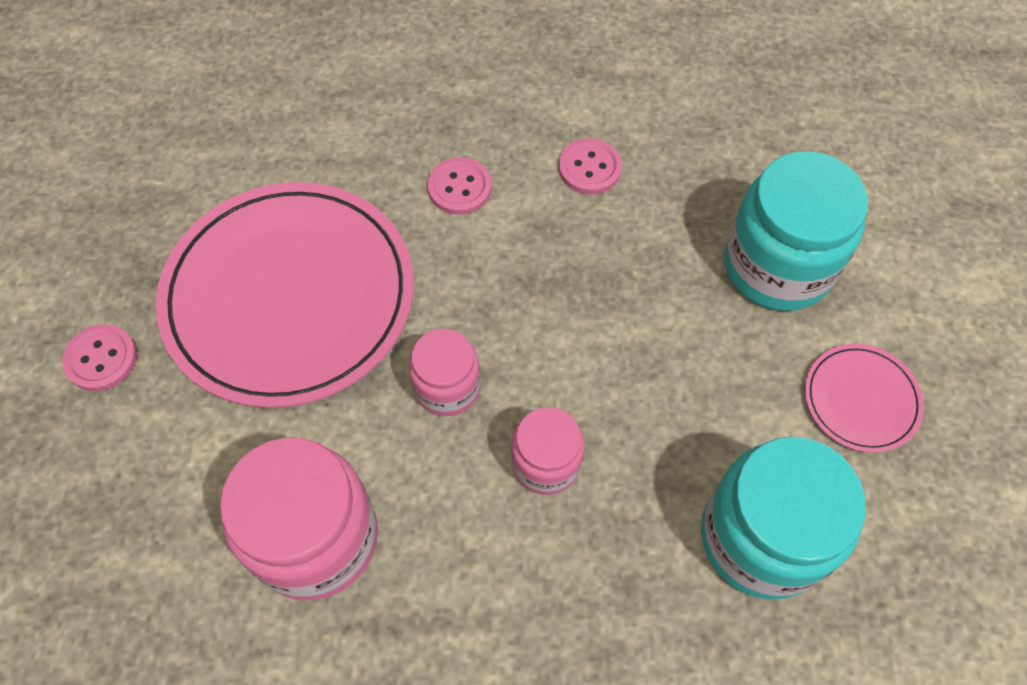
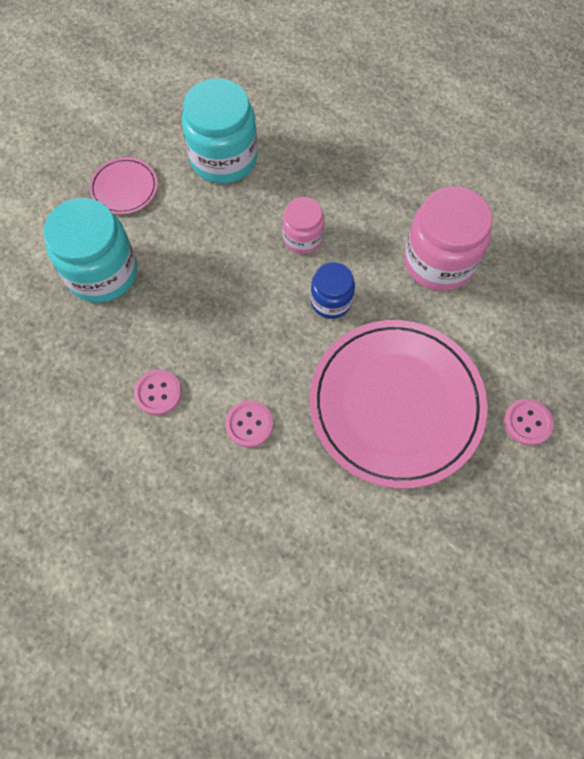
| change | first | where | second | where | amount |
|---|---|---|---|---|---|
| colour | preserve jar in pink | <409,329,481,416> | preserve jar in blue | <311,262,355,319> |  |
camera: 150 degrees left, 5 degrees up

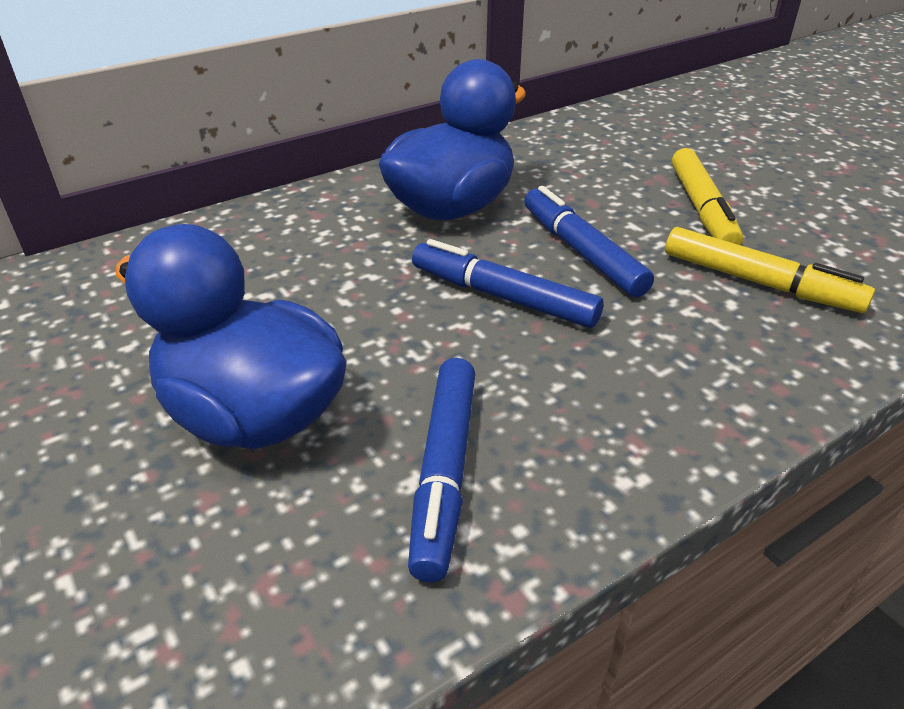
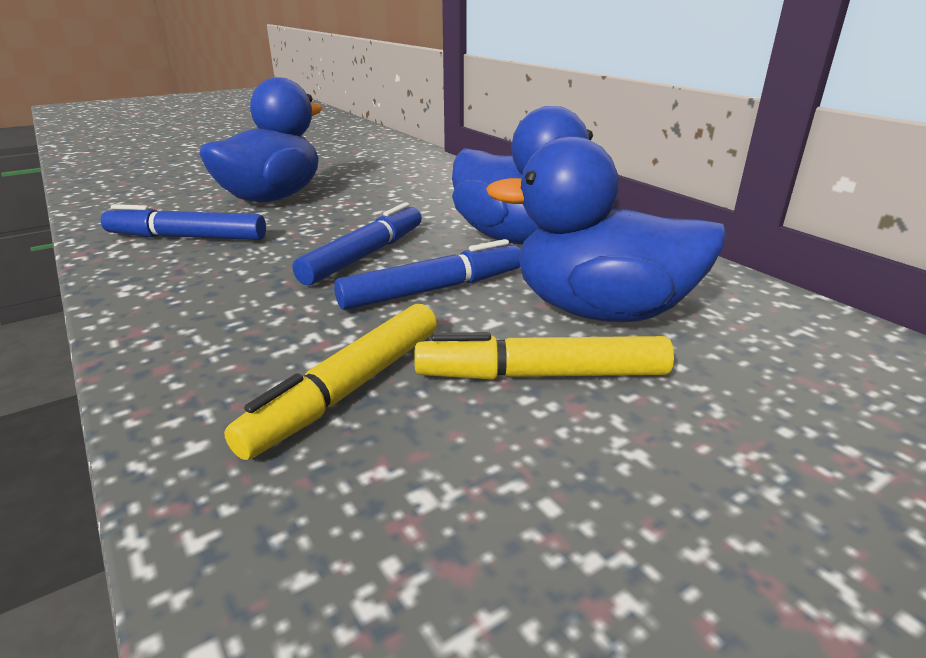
| change | first | where | second | where | amount |
|---|---|---|---|---|---|
| appeared |  |  | rubber duck in blue | <486,136,727,322> |  |
camera: 90 degrees right, 10 degrees down

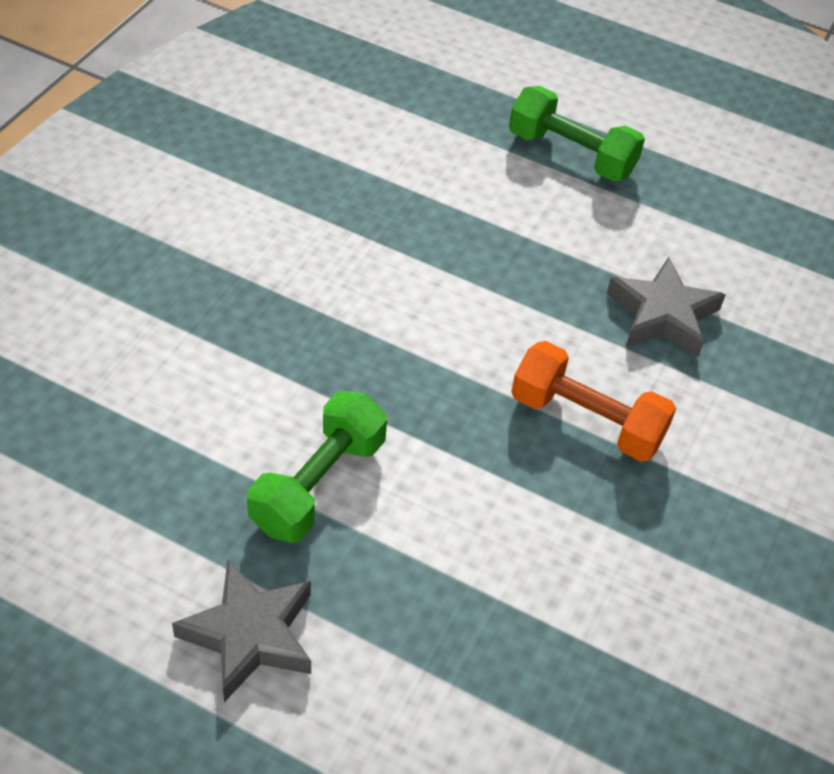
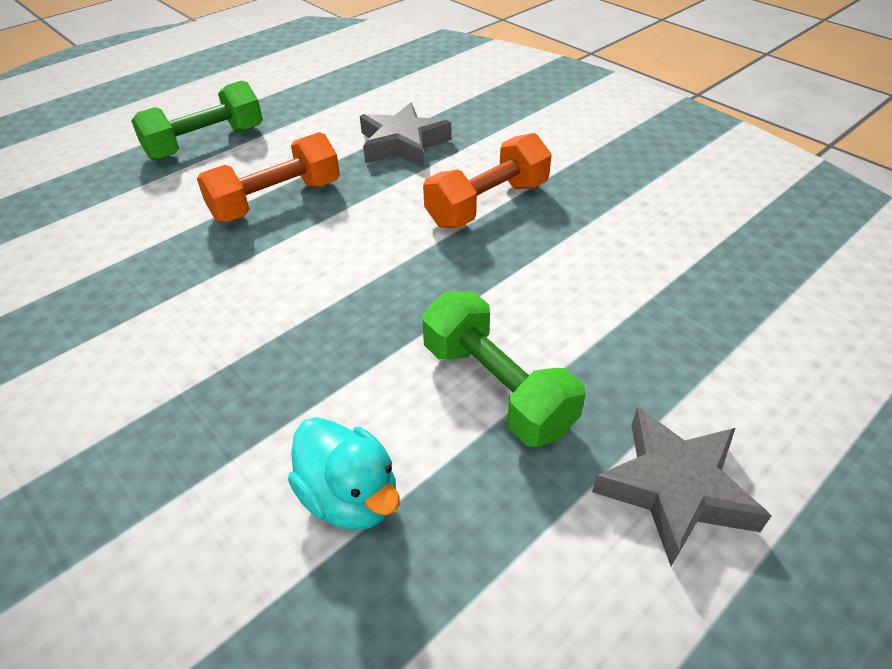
| change | first | where | second | where | amount |
|---|---|---|---|---|---|
| appeared |  |  | free weight in orange-coloured | <197,132,340,222> |  |
| appeared |  |  | rubber duck in aqua | <288,417,400,530> |  |
camera: 65 degrees left, 5 degrees down

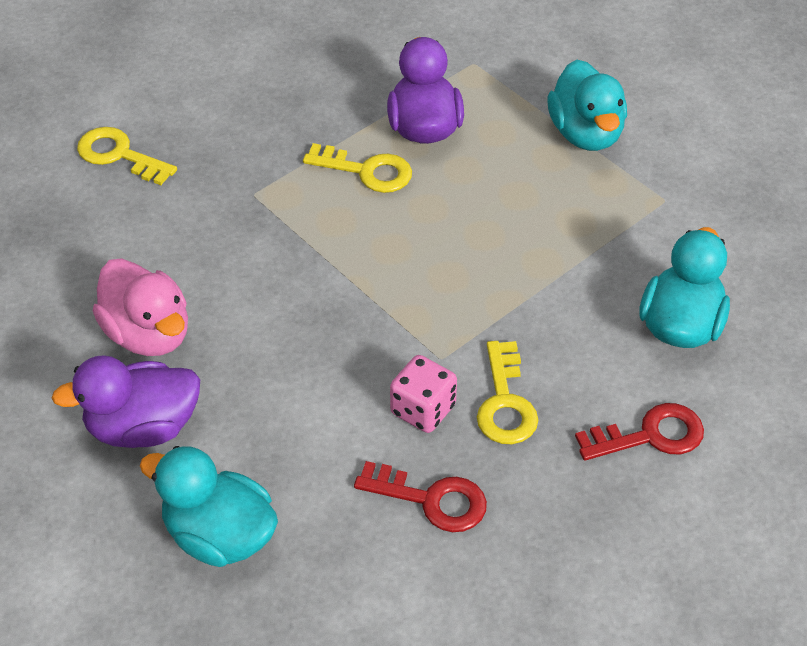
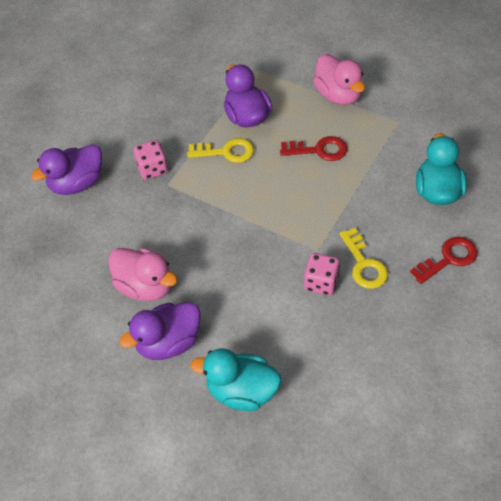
| change | first | where | second | where | amount |
|---|---|---|---|---|---|
| appeared |  |  | dice in pink | <133,140,168,180> |  |
| relocated | key in scarlet | <354,461,487,532> |  | <280,136,347,161> |  |
| exchanged | key in yellow | <77,127,177,185> | rubber duck in purple | <31,144,102,195> |  |
| colour | rubber duck in aqua | <547,60,627,151> | rubber duck in pink | <313,54,365,105> |  |
camera: 15 degrees left, 5 degrees up

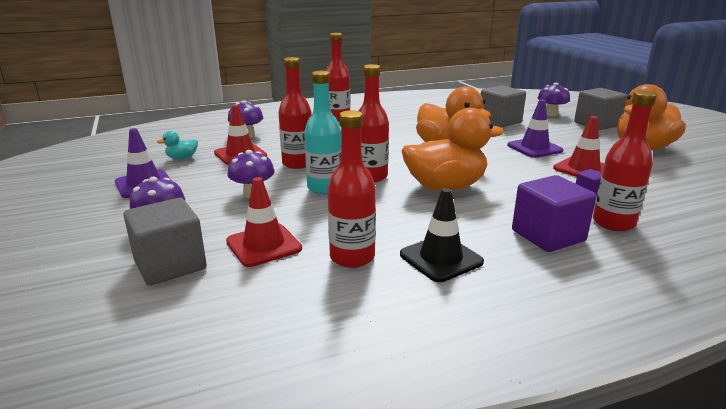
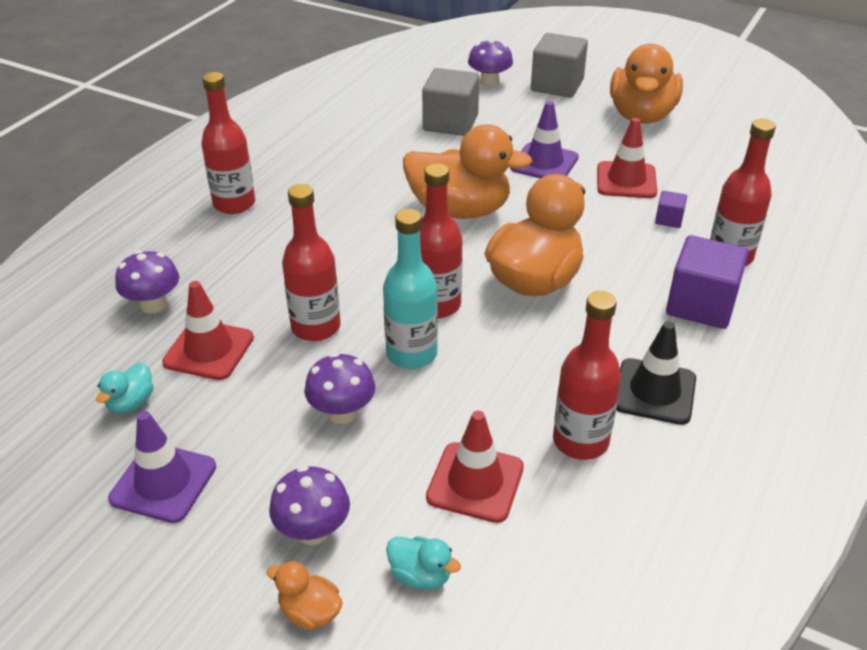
| change | first | where | second | where | amount |
|---|---|---|---|---|---|
| appeared |  |  | rubber duck in orange-coloured | <267,561,343,630> |  |
| exchanged | cube in ash-grey | <124,198,207,286> | rubber duck in aqua | <386,536,461,590> |  |
camera: 40 degrees left, 15 degrees up

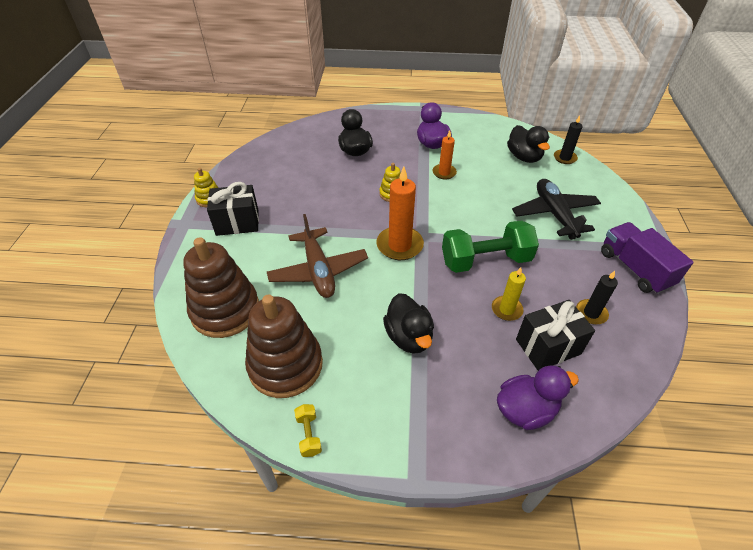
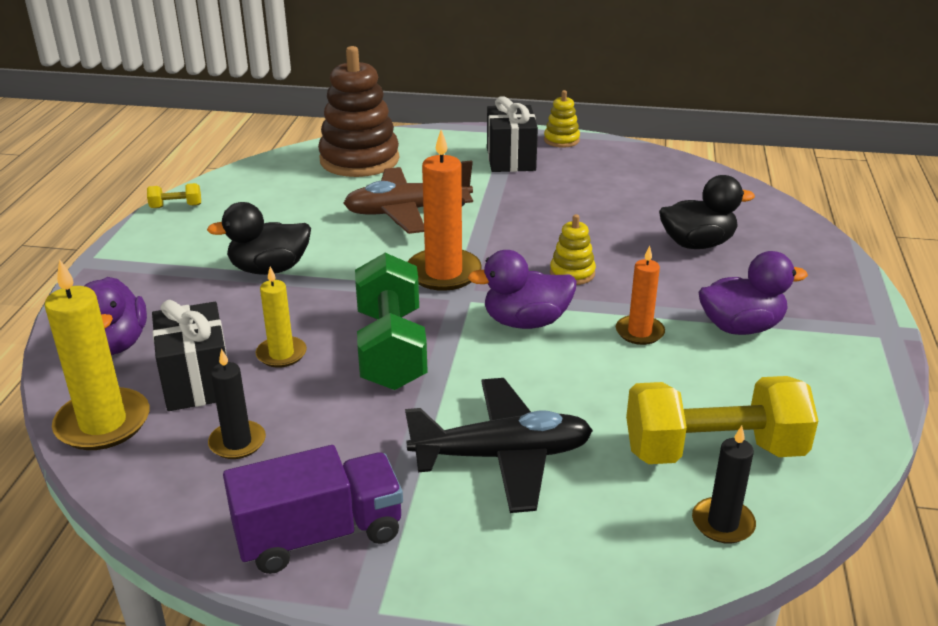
| change | first | where | second | where | amount |
|---|---|---|---|---|---|
| missing | ring stacker in brown | <245,295,323,398> |  |  |  |
| appeared |  |  | pillar candle in yellow | <44,259,149,450> |  |
| appeared |  |  | rubber duck in purple | <468,250,577,329> |  |
| exchanged | rubber duck in black | <507,125,550,163> | free weight in yellow | <626,376,818,464> |  |
camera: 95 degrees right, 15 degrees down

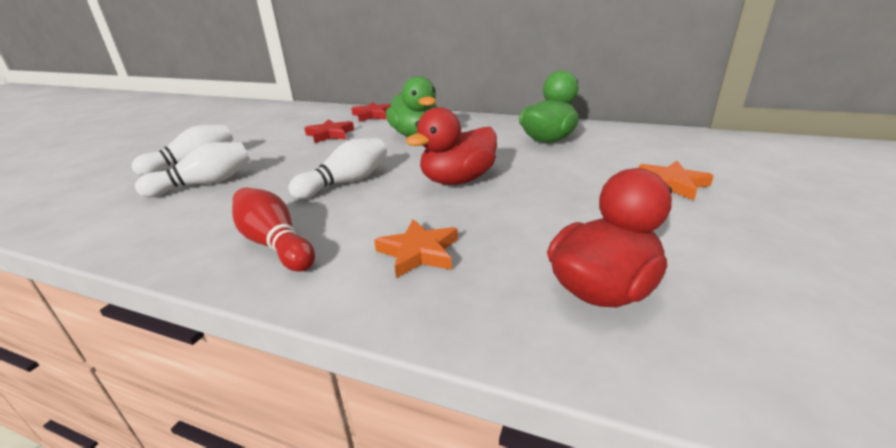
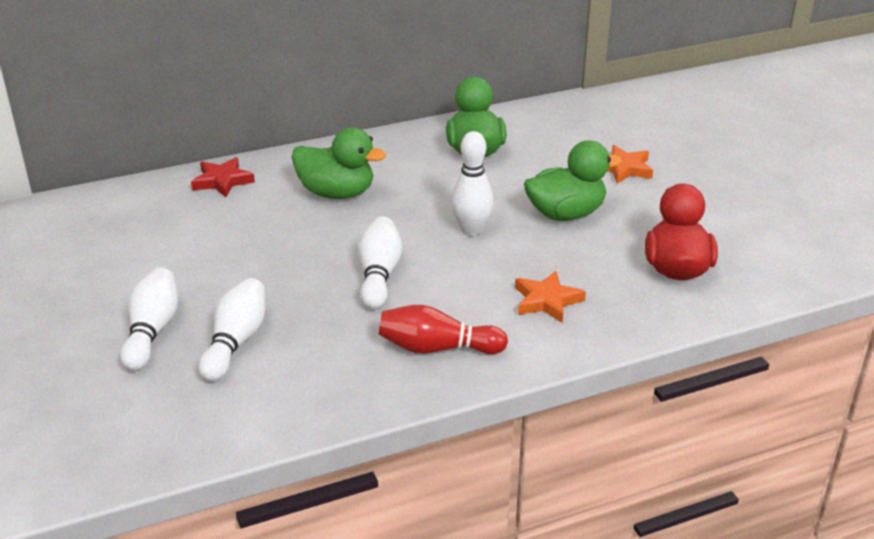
| change | first | where | second | where | amount |
|---|---|---|---|---|---|
| missing | five-pointed star in scarlet | <304,119,354,143> |  |  |  |
| appeared |  |  | rubber duck in emerald | <524,140,622,221> |  |
| exchanged | rubber duck in scarlet | <406,107,497,185> | tenpin in pure white | <451,131,494,236> |  |
camera: 45 degrees left, 5 degrees up

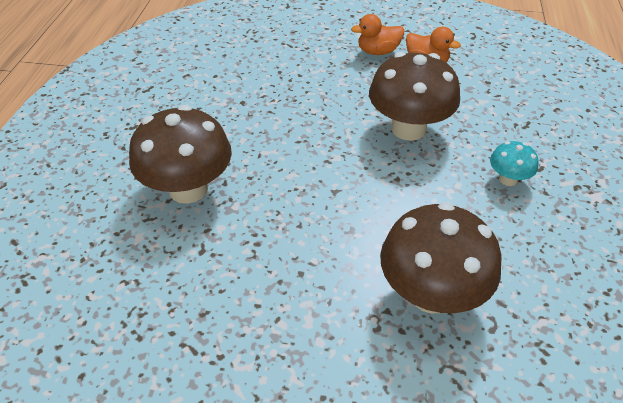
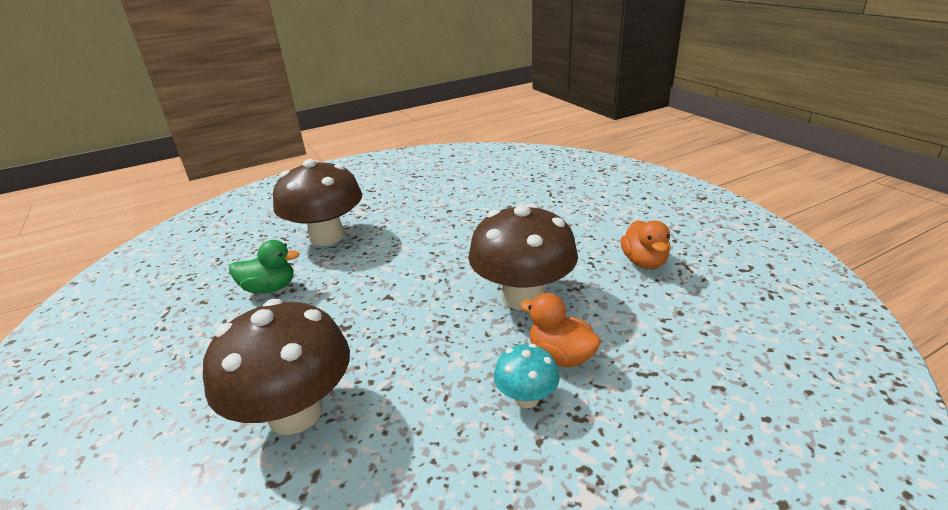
| change | first | where | second | where | amount |
|---|---|---|---|---|---|
| appeared |  |  | rubber duck in emerald | <229,240,300,294> |  |
| relocated | rubber duck in orange-coloured | <351,14,404,55> |  | <520,293,601,367> |  |
camera: 55 degrees right, 15 degrees down

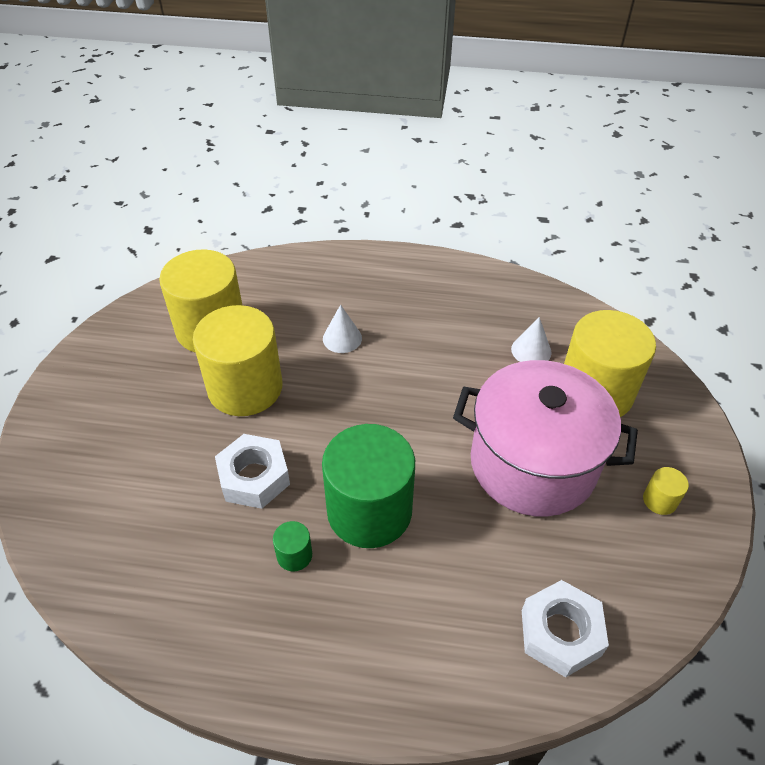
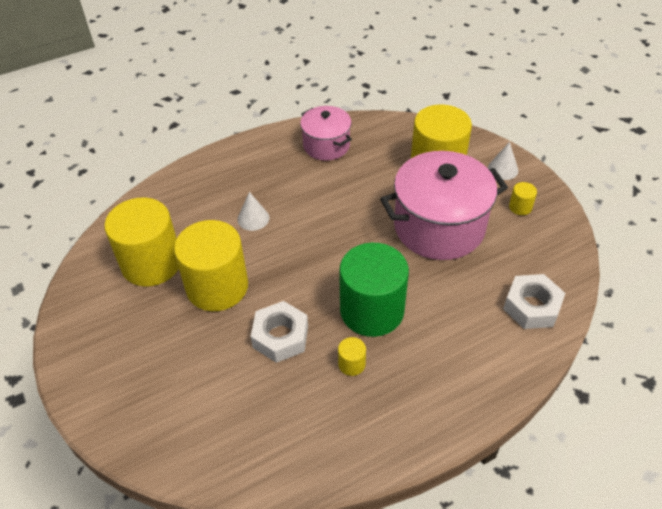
| change | first | where | second | where | amount |
|---|---|---|---|---|---|
| appeared |  |  | cooking pot in pink | <300,106,352,161> |  |
| relocated | cone in pure white | <511,317,551,362> |  | <488,142,518,180> |  |
| colour | cylinder in emerald | <273,521,312,571> | cylinder in yellow | <338,337,366,376> |  |
camera: 35 degrees left, 0 degrees up

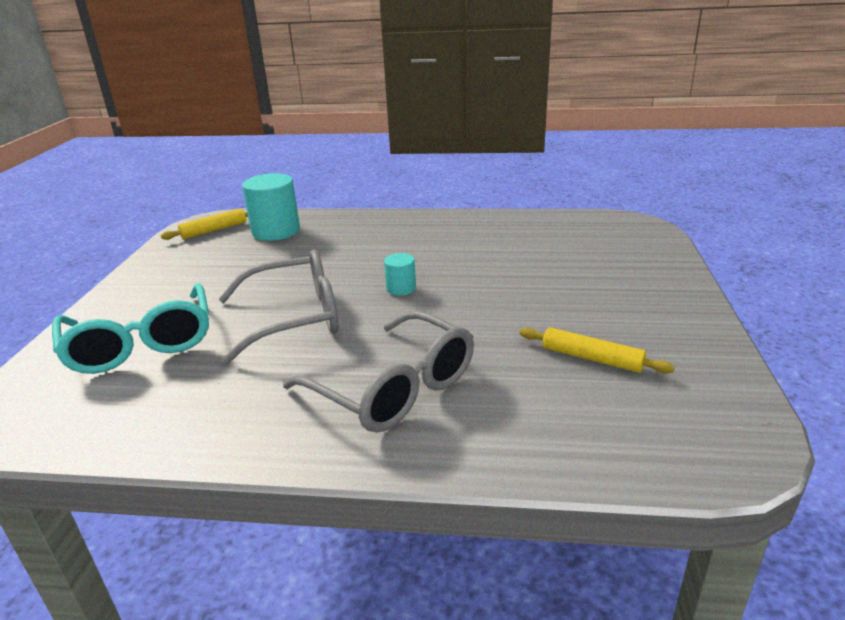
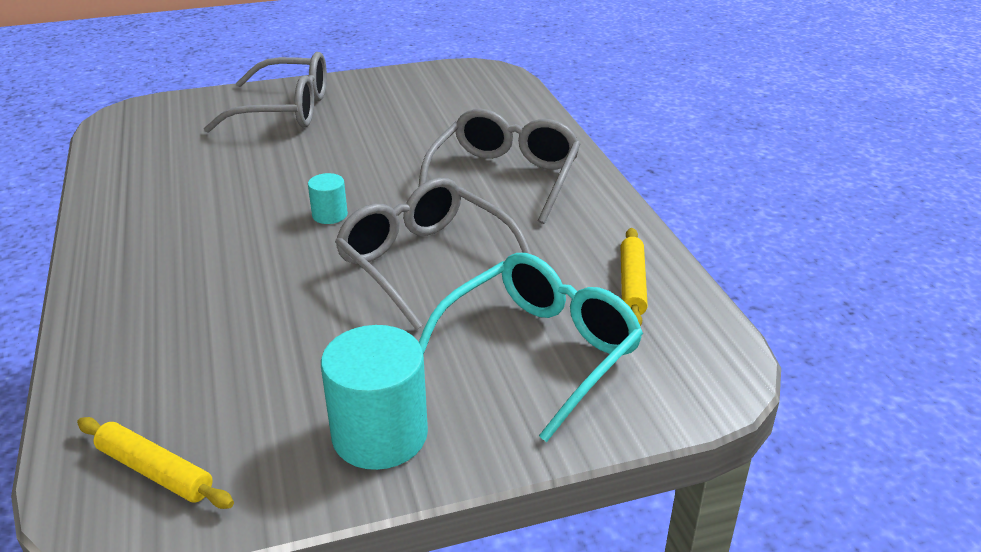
| change | first | where | second | where | amount |
|---|---|---|---|---|---|
| appeared |  |  | spectacles in ash-grey | <204,52,327,133> |  |
| relocated | cylinder in aqua | <242,173,300,241> |  | <321,325,428,470> |  |
| relocated | pastry roller in yellow | <520,327,675,374> |  | <621,228,648,326> |  |
camera: 115 degrees left, 5 degrees up

